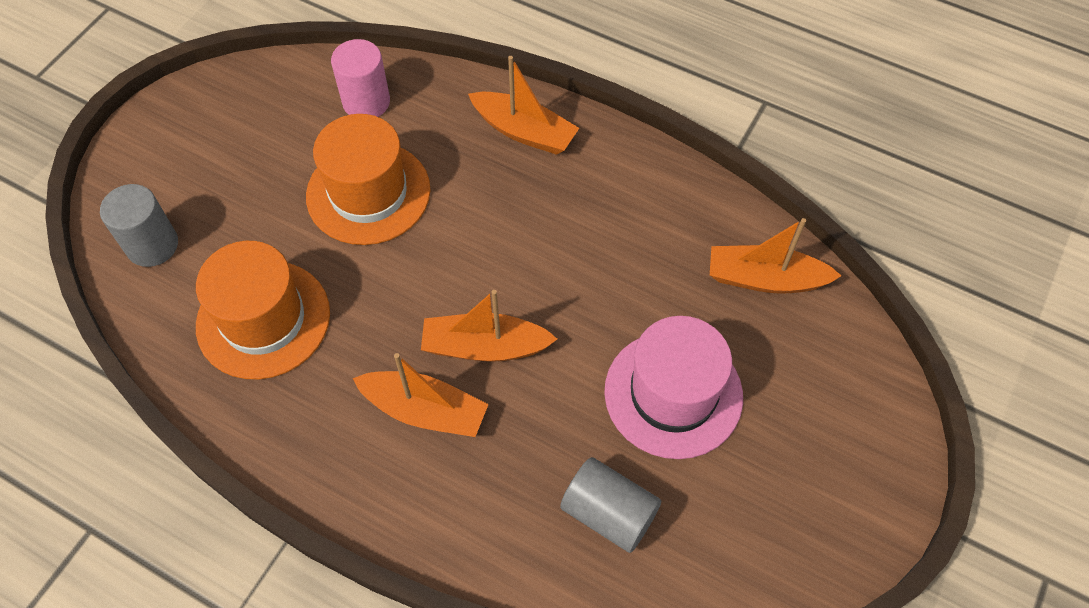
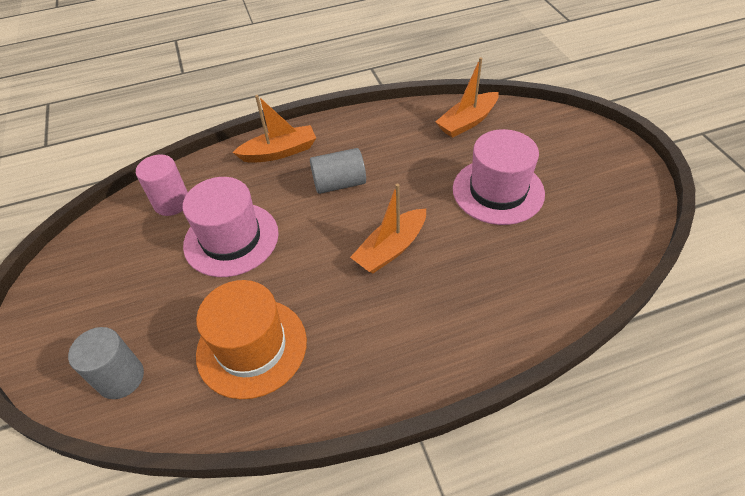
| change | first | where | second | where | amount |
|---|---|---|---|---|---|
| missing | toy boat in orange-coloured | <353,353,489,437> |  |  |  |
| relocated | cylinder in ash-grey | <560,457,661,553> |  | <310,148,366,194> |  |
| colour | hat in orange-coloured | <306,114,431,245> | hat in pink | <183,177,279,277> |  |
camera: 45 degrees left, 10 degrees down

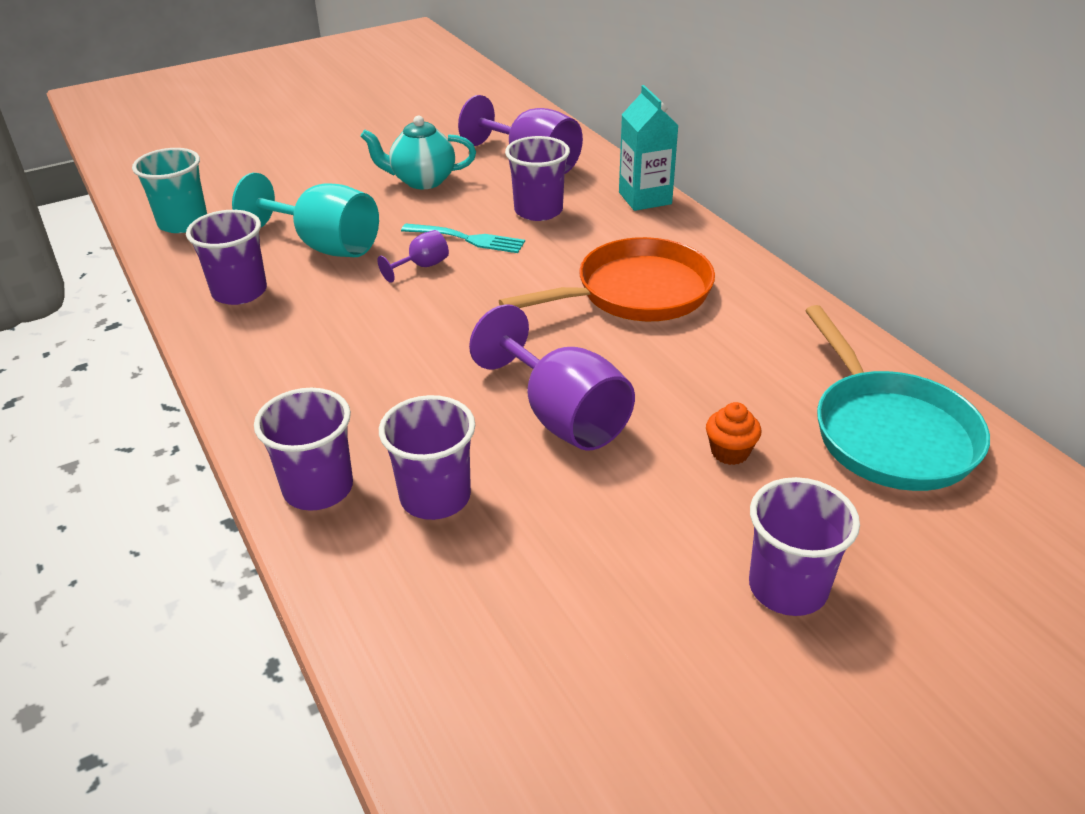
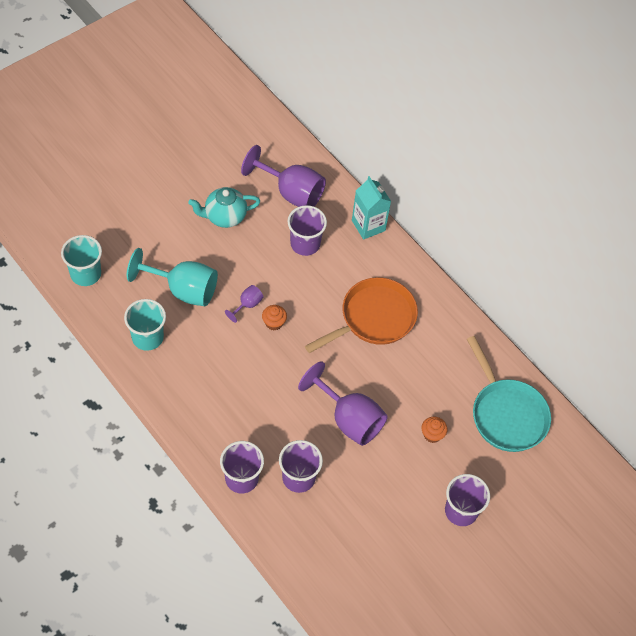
| change | first | where | second | where | amount |
|---|---|---|---|---|---|
| missing | dinner fork in aqua | <401,224,525,253> |  |  |  |
| appeared |  |  | fairy cake in orange-coloured | <262,305,287,331> |  |
| colour | tumbler in purple | <186,210,267,305> | tumbler in aqua | <124,299,166,351> |  |
camera: 15 degrees left, 20 degrees up

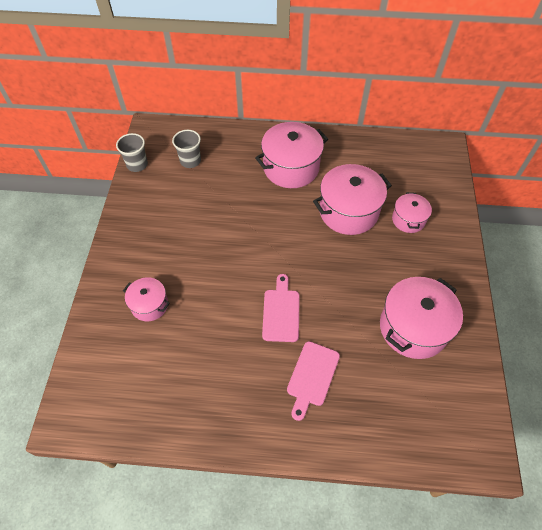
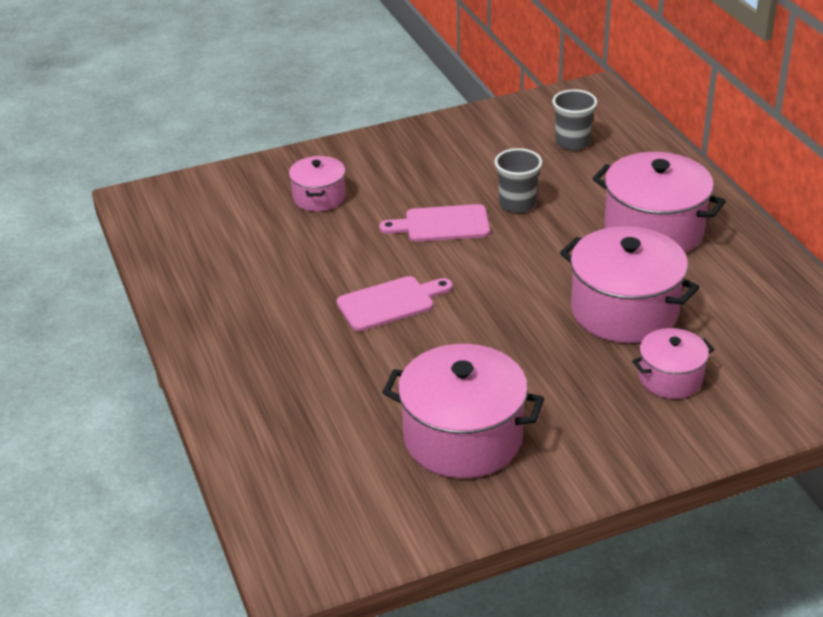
| change | first | where | second | where | amount |
|---|---|---|---|---|---|
| relocated | tumbler in ash-grey | <116,133,148,172> |  | <494,148,542,213> |  |
| relocated | bread board in pink | <287,341,340,421> |  | <379,204,490,242> |  |
camera: 65 degrees right, 20 degrees down

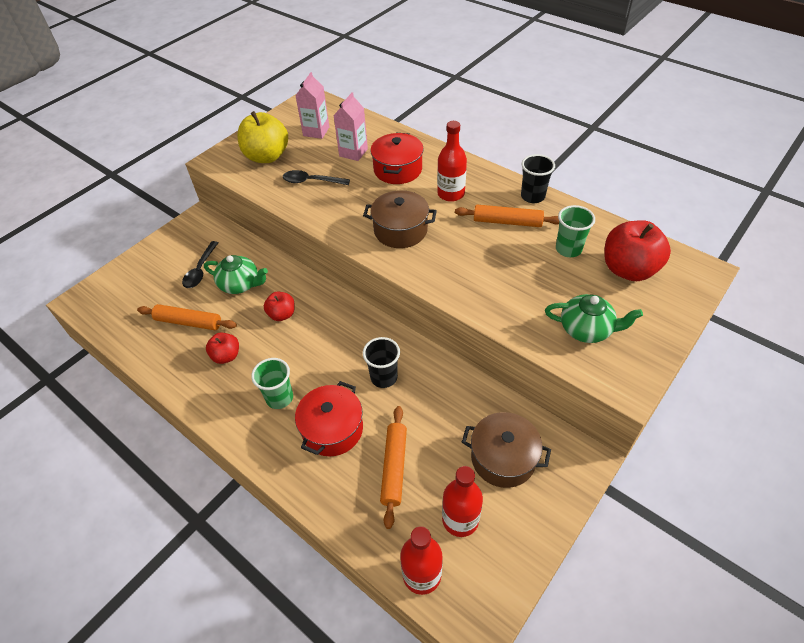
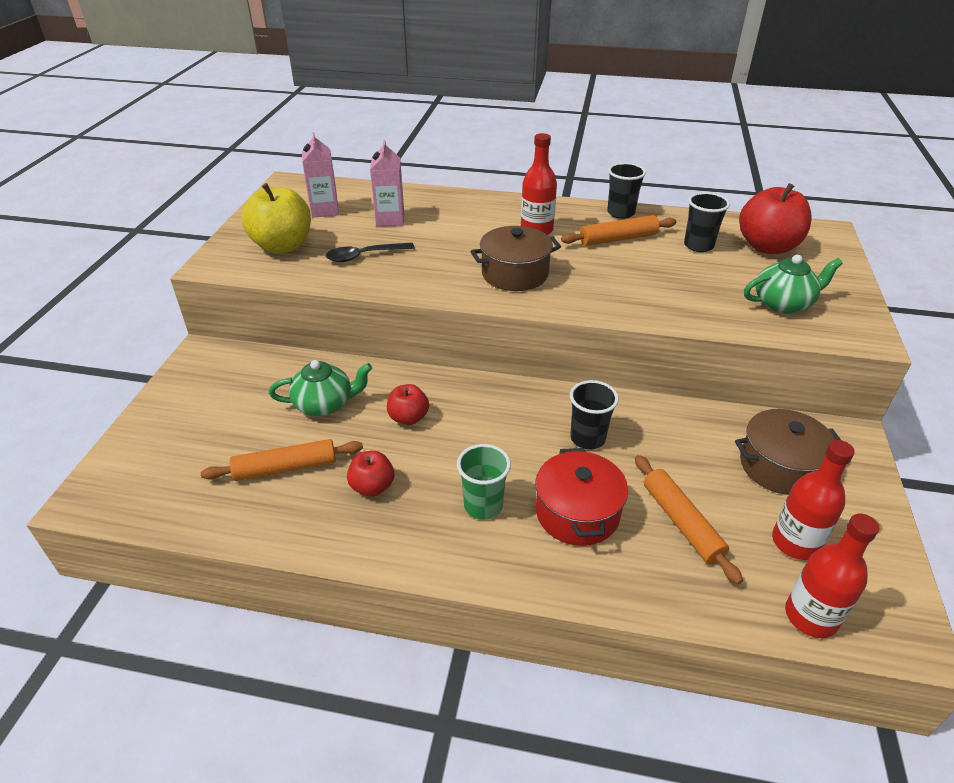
| change | first | where | second | where | amount |
|---|---|---|---|---|---|
| missing | tablespoon in black | <182,241,218,288> |  |  |  |
| missing | cooking pot in scarlet | <370,133,424,184> |  |  |  |
| colour | tumbler in emerald | <556,205,595,257> | tumbler in black | <684,192,730,252> |  |
camera: 30 degrees left, 10 degrees down

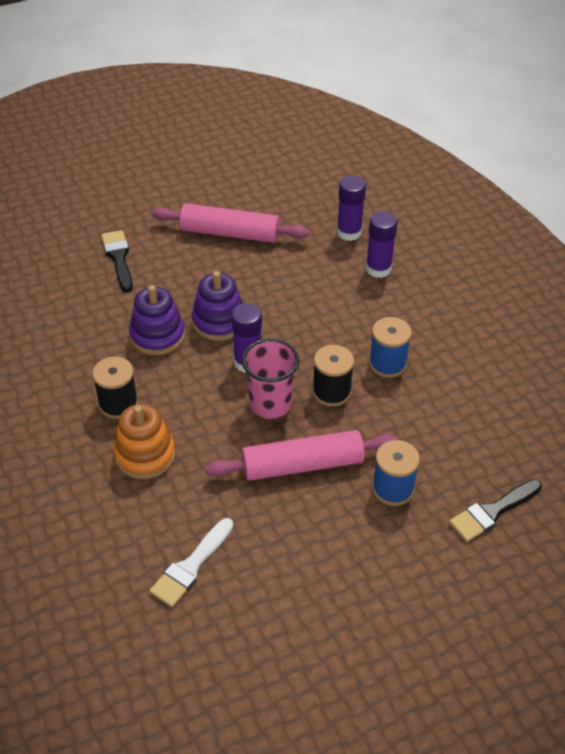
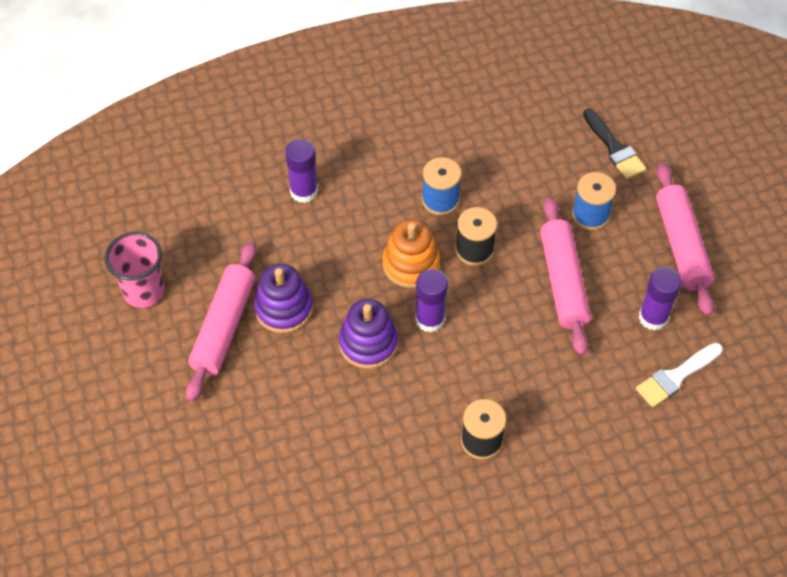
| change | first | where | second | where | amount |
|---|---|---|---|---|---|
| missing | brush in black | <101,230,133,292> |  |  |  |
| appeared |  |  | pastry roller in pink | <656,163,715,316> |  |
| relocated | ring stacker in orange-coloured | <113,404,175,479> |  | <383,219,440,288> |  |
| relocated | ring stacker in purple | <129,285,185,355> |  | <254,264,313,333> |  |
| relocated | tumbler in pink | <242,338,300,419> |  | <105,232,165,308> |  |
| relocated | stick of glue in purple | <337,175,366,241> |  | <639,267,682,330> |  |
| spun | brush in pure white | <150,518,233,607> |  | <636,343,723,407> | 105 degrees clockwise |
camera: 85 degrees left, 10 degrees up

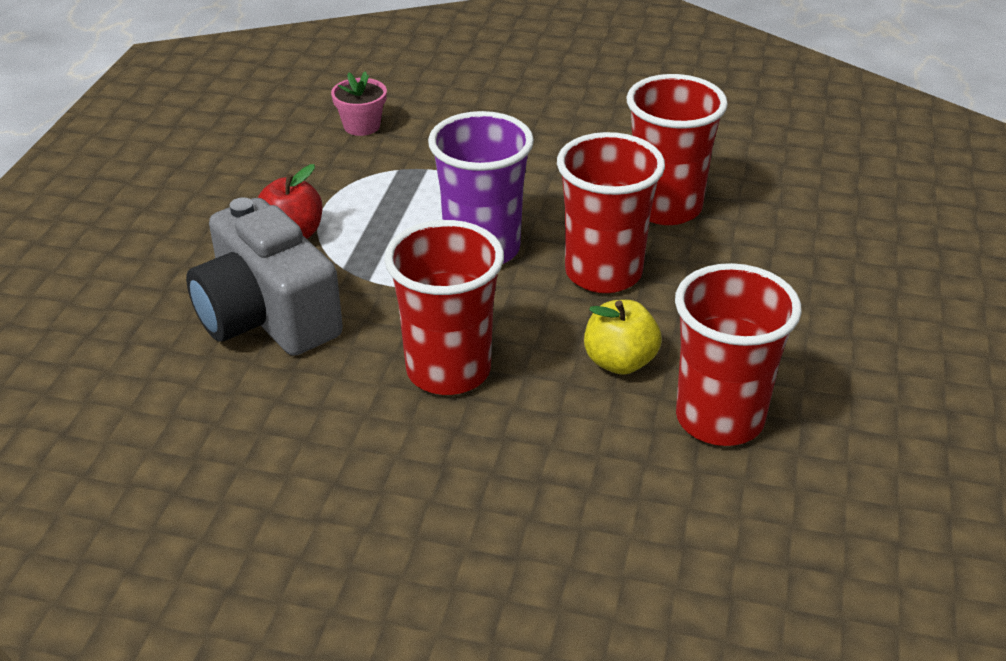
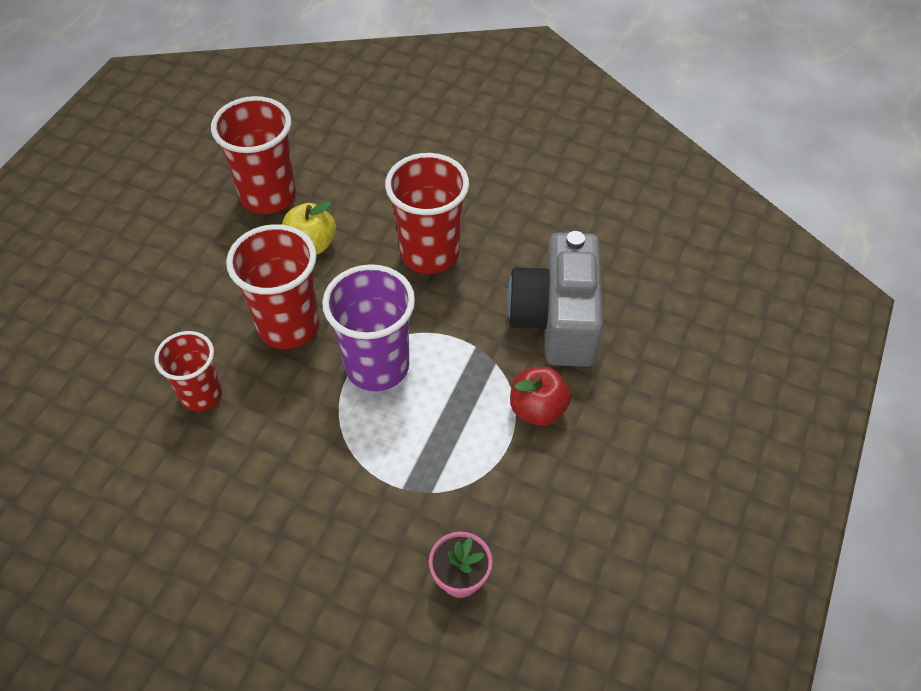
| change | first | where | second | where | amount |
|---|---|---|---|---|---|
| spun | photo camera in ash-grey | <186,198,343,356> |  | <507,231,603,367> | 150 degrees counterclockwise |
| size | tumbler in scarlet | <626,74,728,225> |  | <154,331,222,412> | x0.64 |
camera: 170 degrees left, 15 degrees up

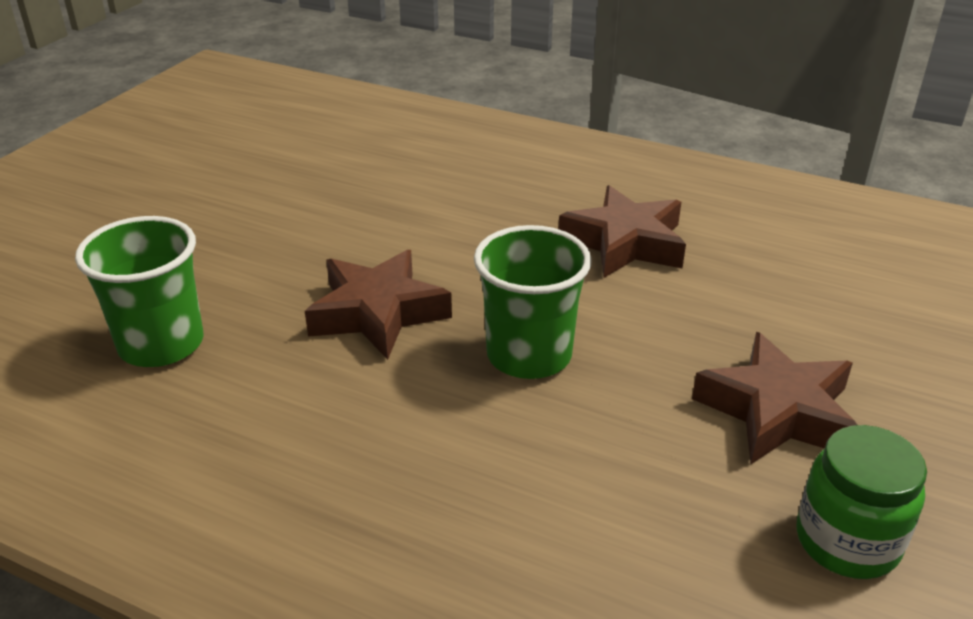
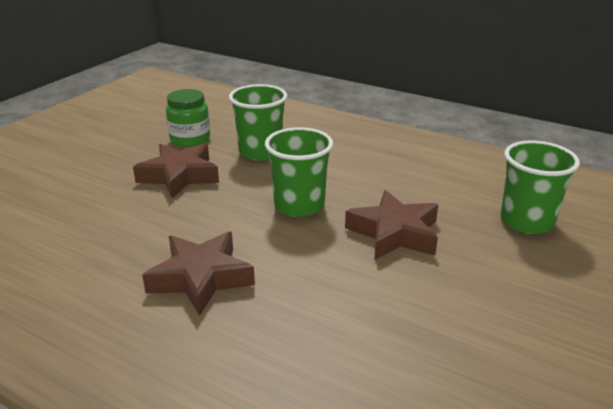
| change | first | where | second | where | amount |
|---|---|---|---|---|---|
| appeared |  |  | tumbler in emerald | <229,84,287,160> |  |
camera: 175 degrees left, 5 degrees down

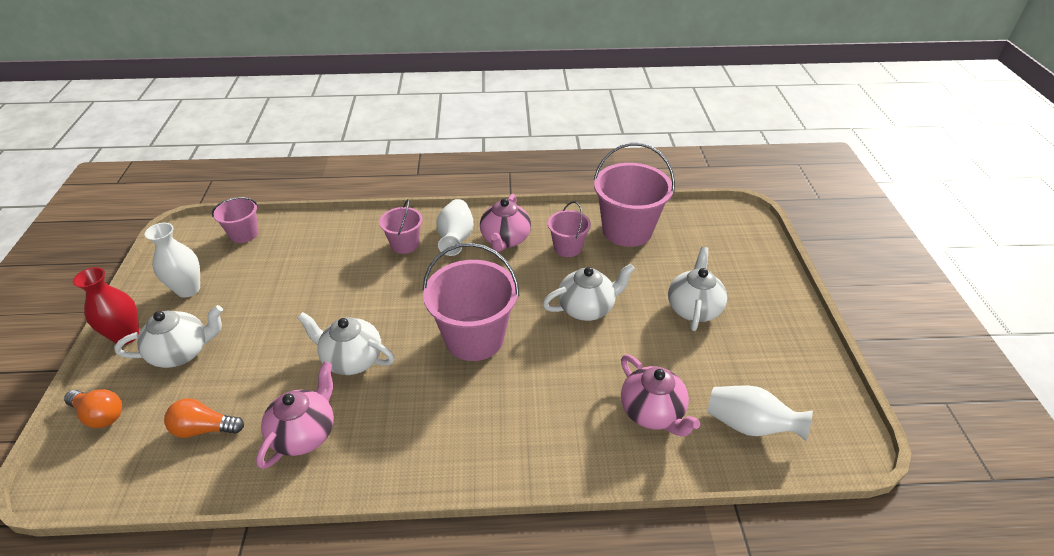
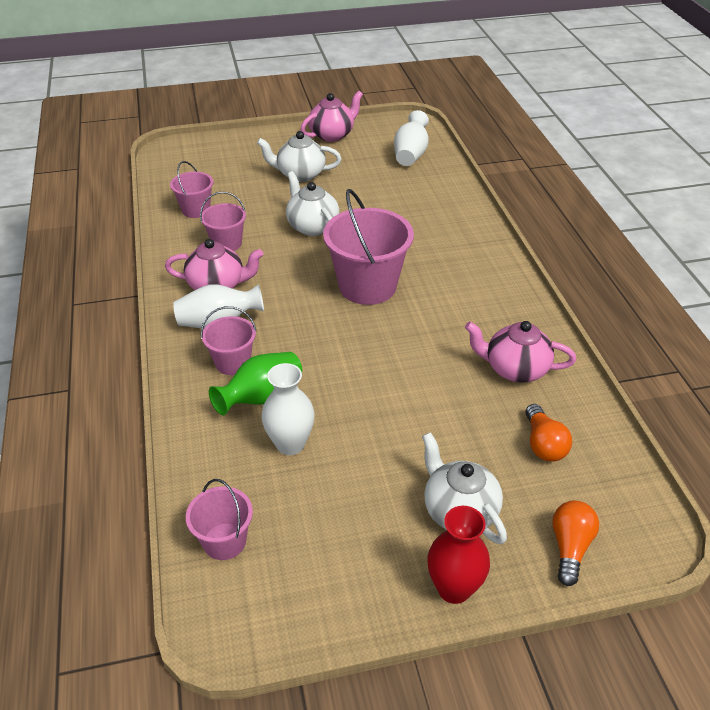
| change | first | where | second | where | amount |
|---|---|---|---|---|---|
| missing | china teapot in pure white | <298,312,395,375> |  |  |  |
| appeared |  |  | vase in emerald | <209,352,302,415> |  |
| relocated | vase in pure white | <145,223,200,298> |  | <261,363,315,455> |  |
| relocated | china teapot in pink | <621,354,700,437> |  | <300,91,363,142> |  |
| size | pail in pink | <594,143,675,247> |  | <170,161,213,218> | x0.55 |
camera: 100 degrees left, 0 degrees up

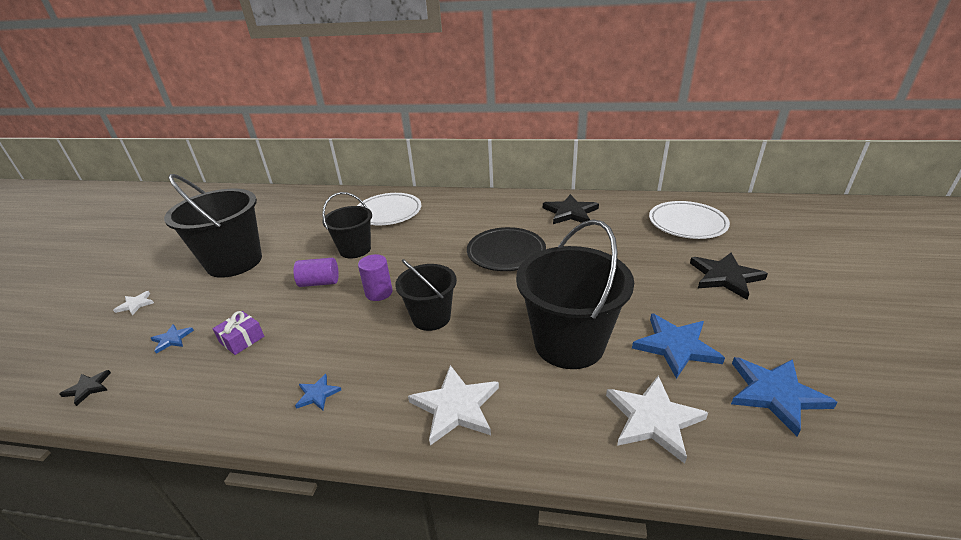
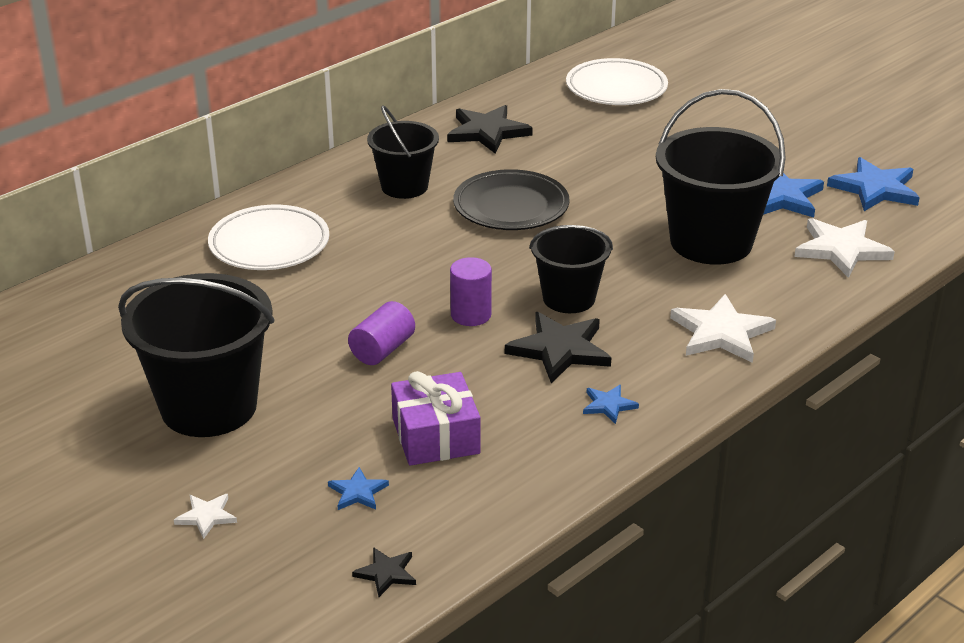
| change | first | where | second | where | amount |
|---|---|---|---|---|---|
| relocated | pail in black | <322,192,372,258> |  | <367,105,439,199> |  |
| relocated | five-pointed star in black | <690,253,768,300> |  | <505,312,611,383> |  |
| size | wrapped gift in purple | <212,311,264,355> |  | <391,371,481,466> | x1.60 |
camera: 55 degrees left, 0 degrees up

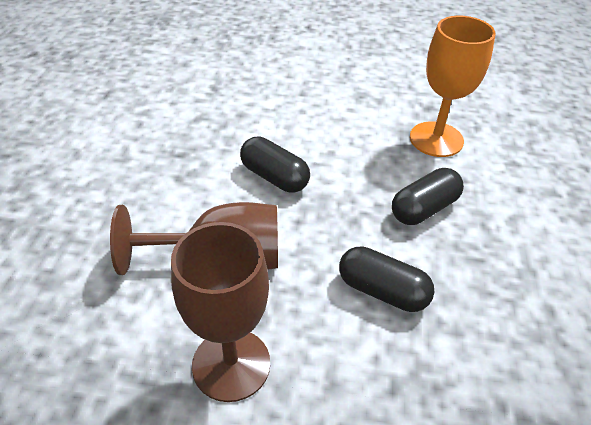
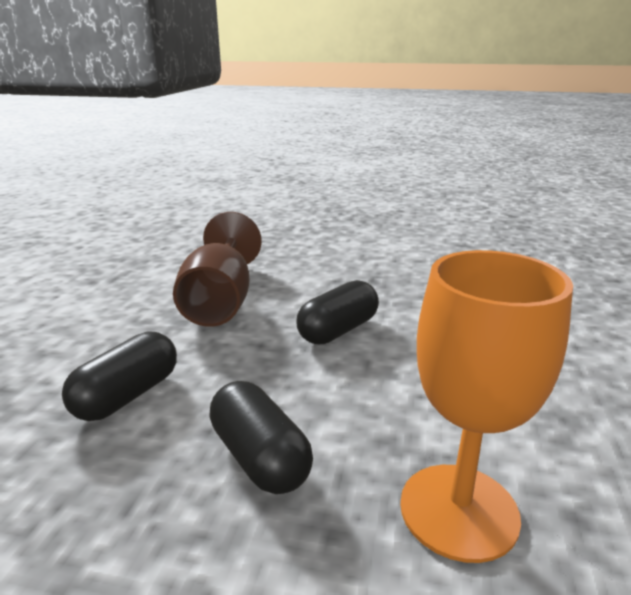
| change | first | where | second | where | amount |
|---|---|---|---|---|---|
| missing | chalice in brown | <171,222,270,402> |  |  |  |
camera: 95 degrees right, 20 degrees down

